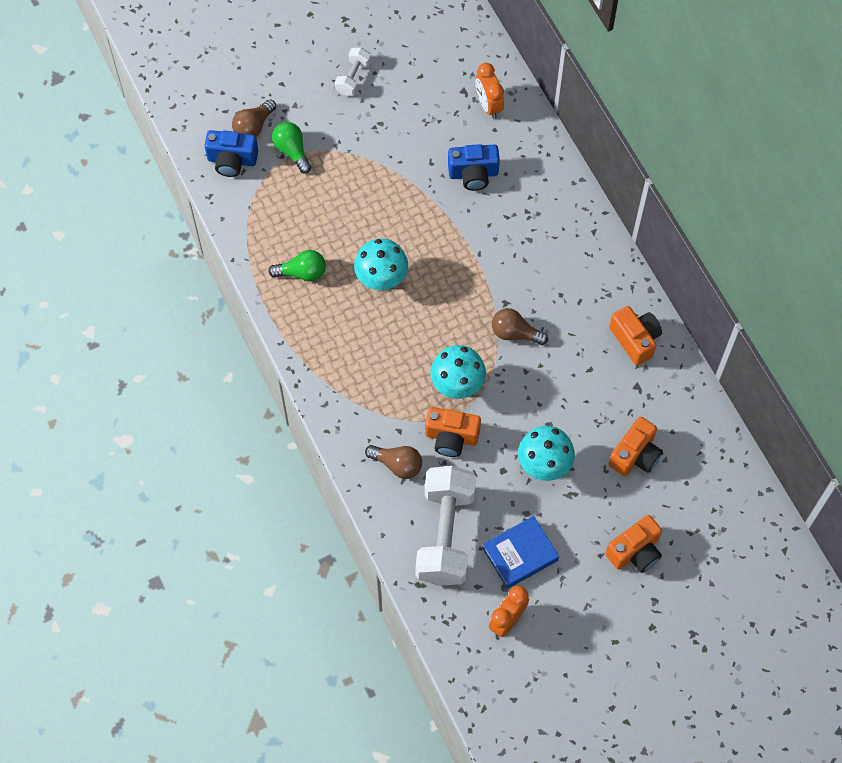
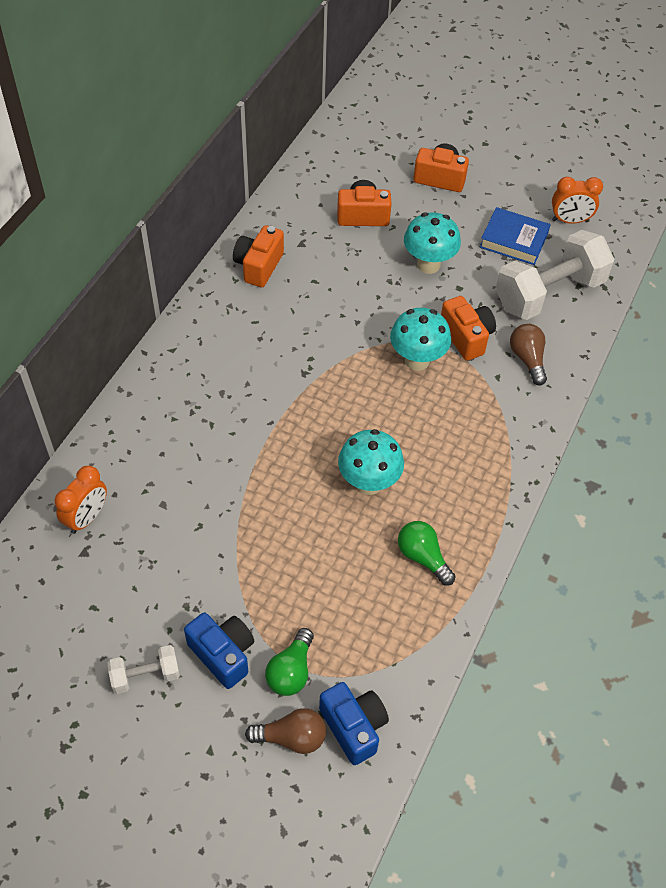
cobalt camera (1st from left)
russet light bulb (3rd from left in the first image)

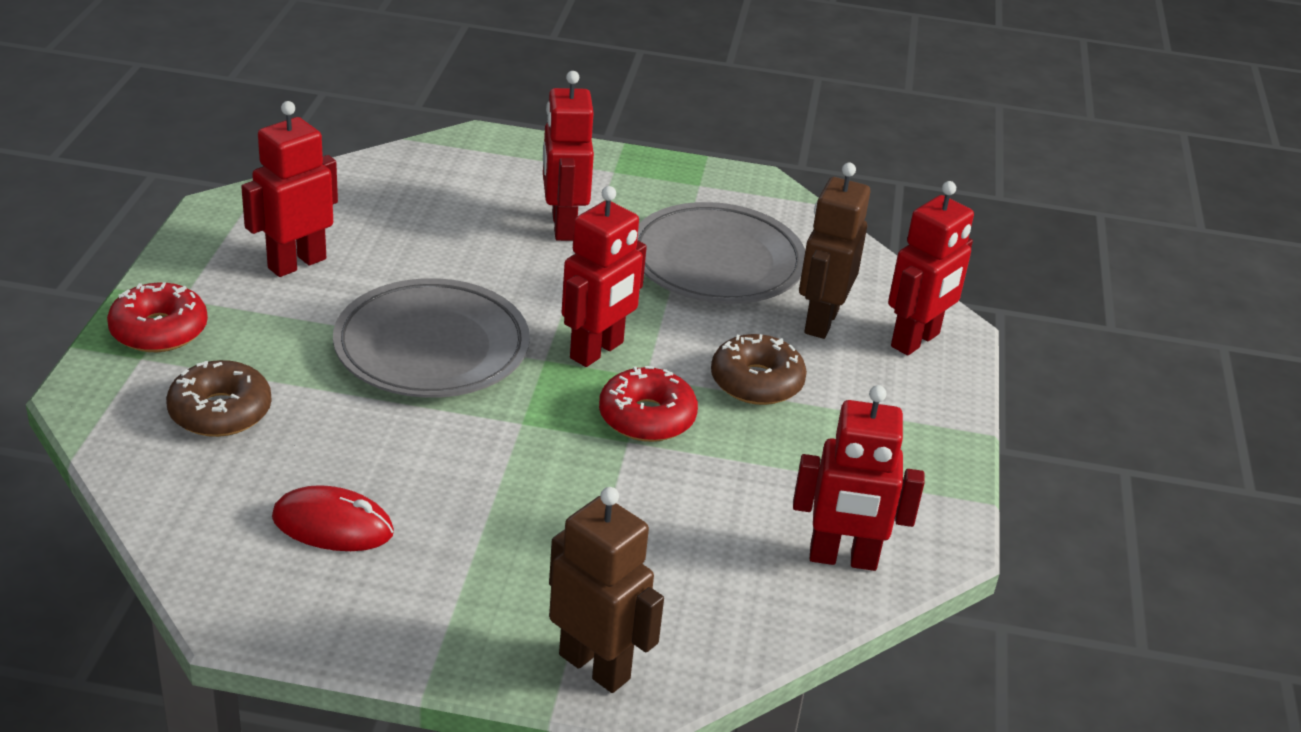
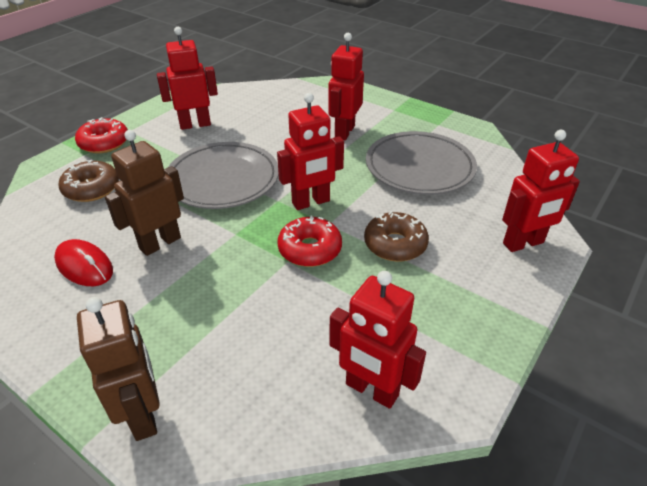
russet robot figure (2nd from left)

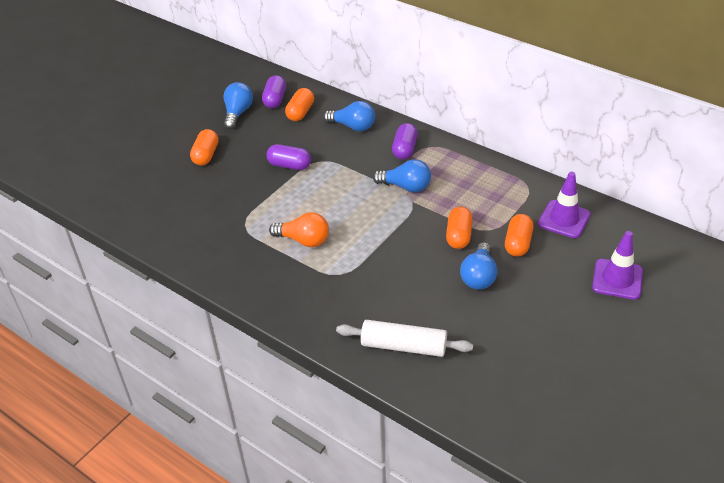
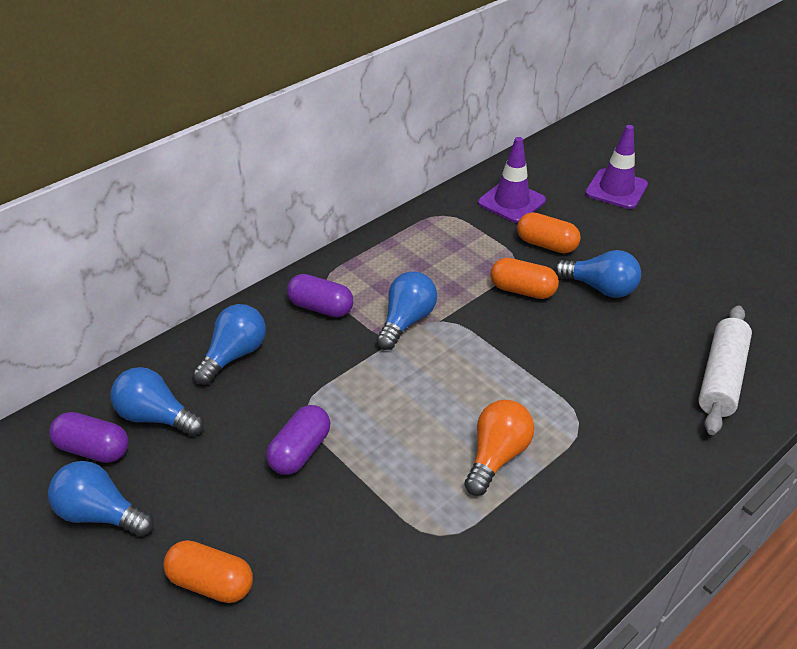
cobalt light bulb (2nd from left)

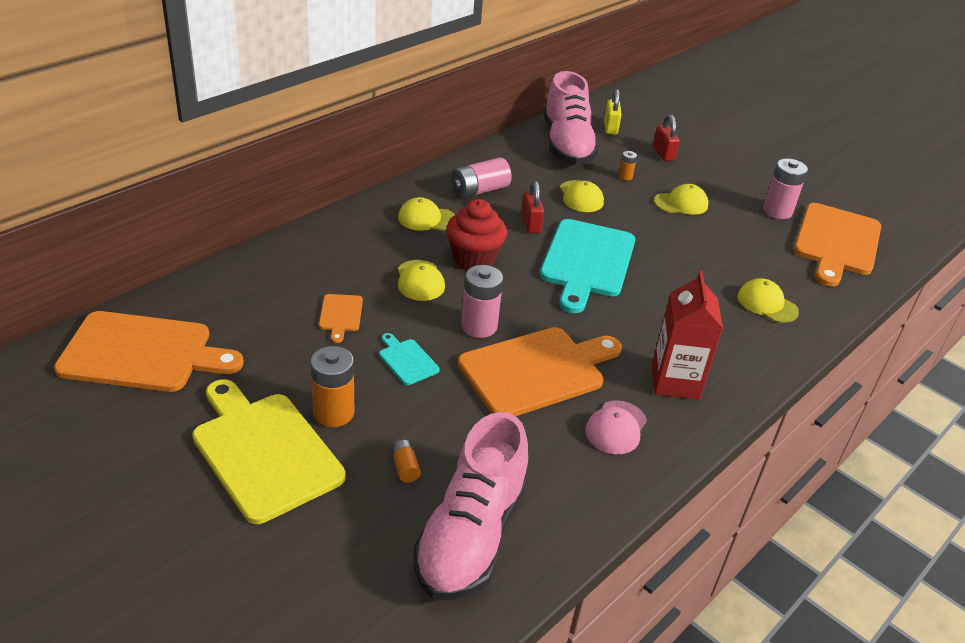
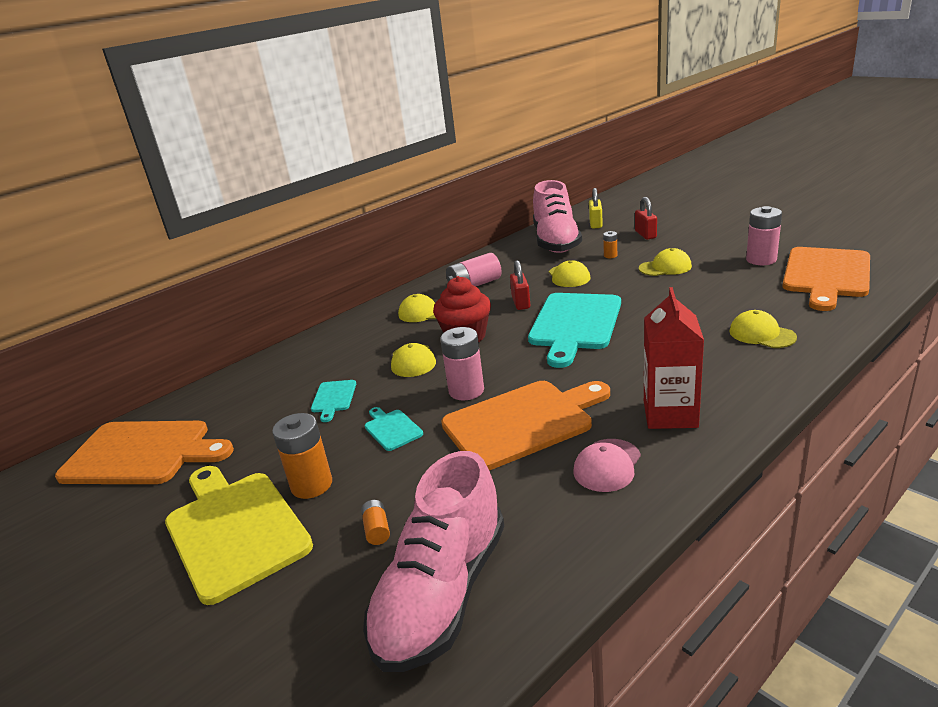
teal bread board (1st from left)

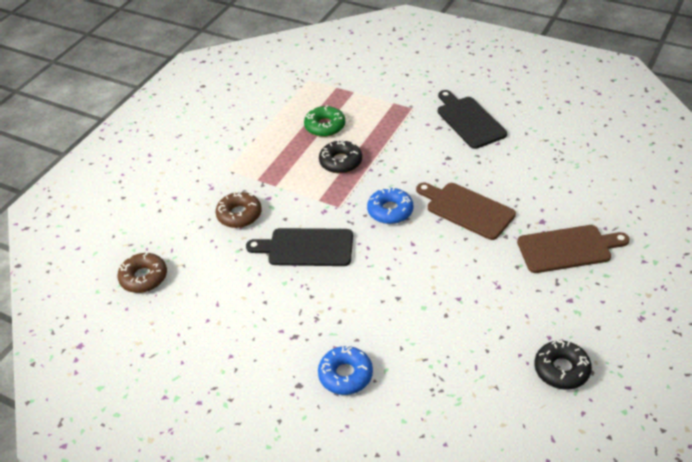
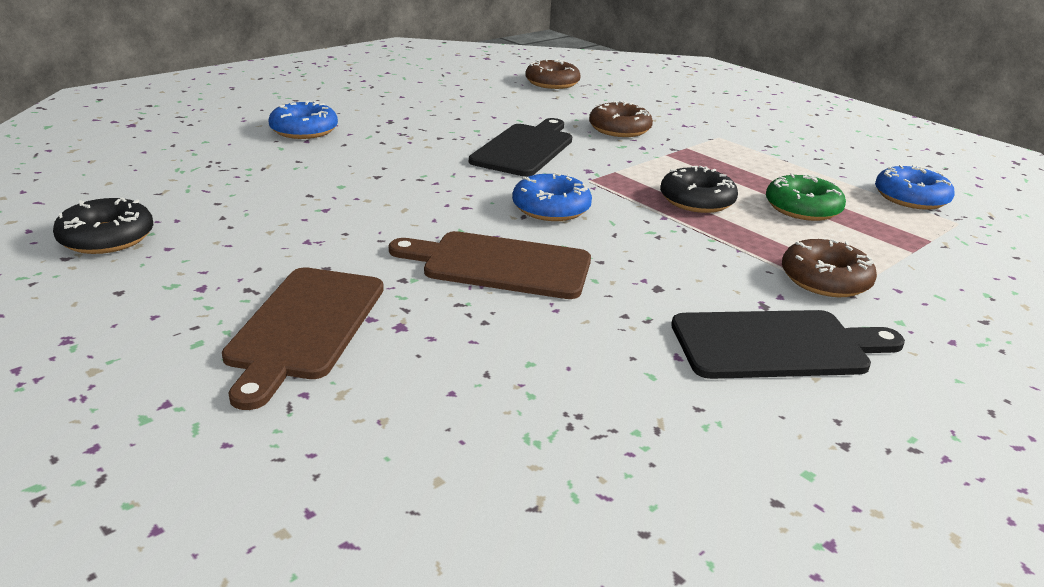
russet bread board (2nd from left)
russet doughnut (3rd from left)
cobalt doughnut (3rd from left)

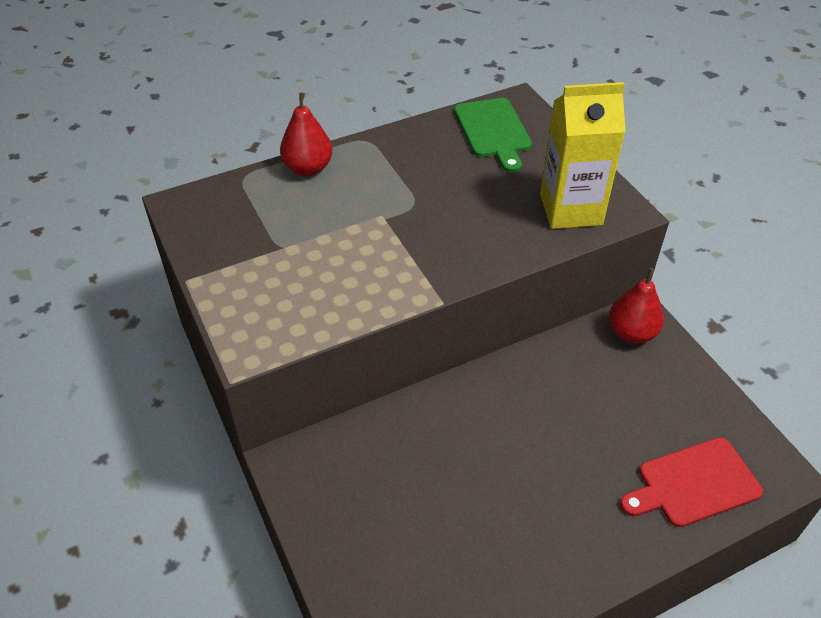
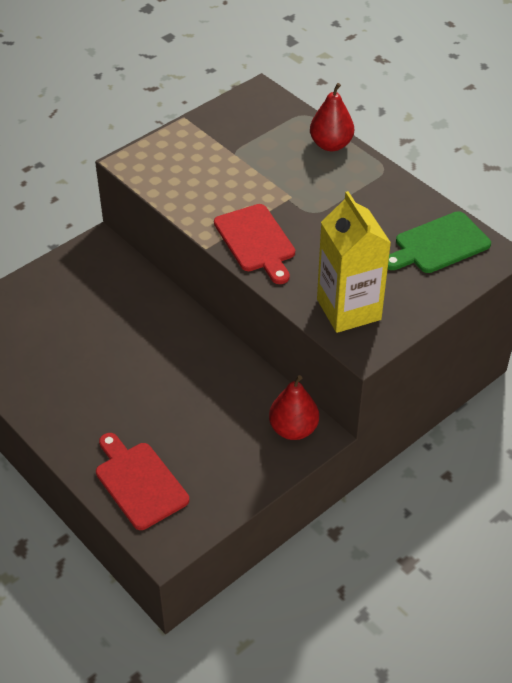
crimson bread board (2nd from left)

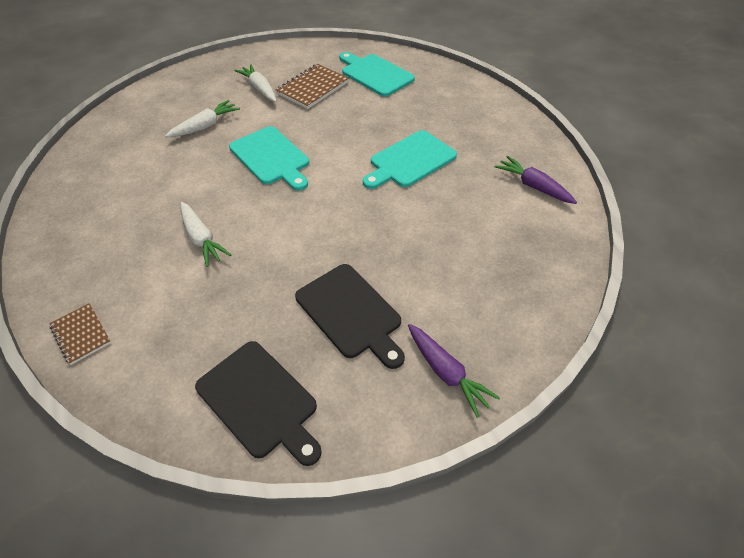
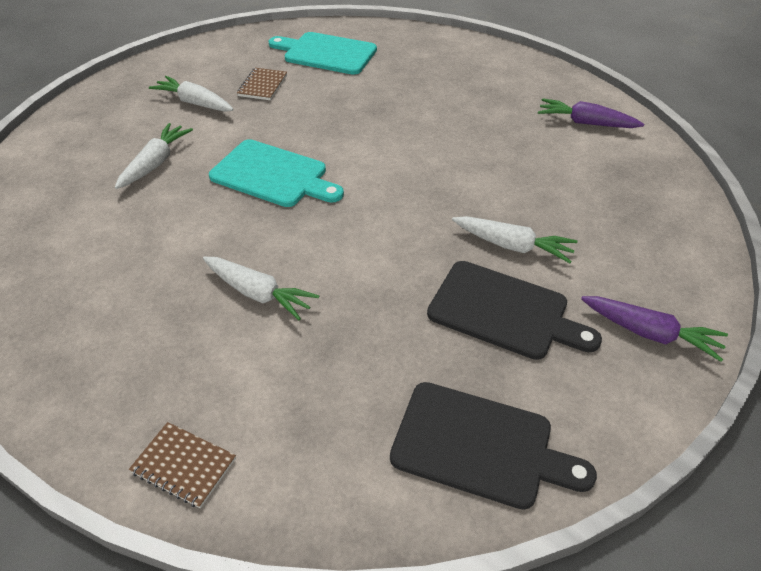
russet notebook (2nd from left)
white carrot (4th from left)
teal bread board (3rd from left in the first image)

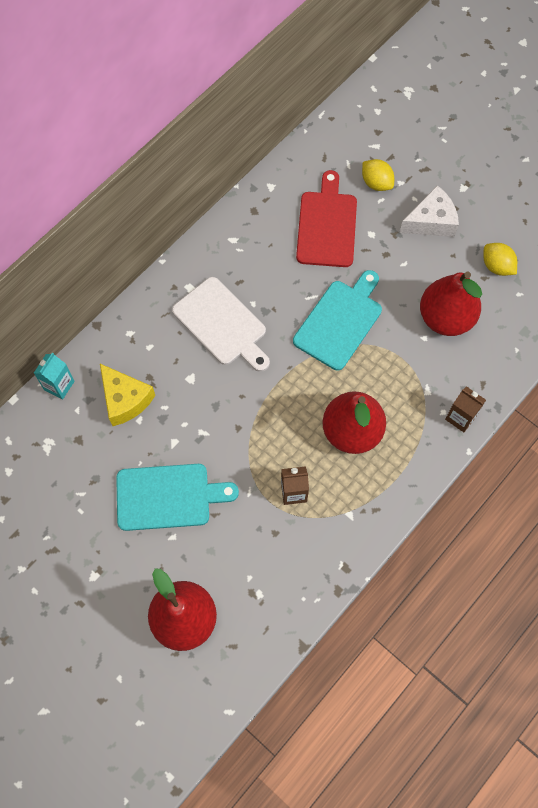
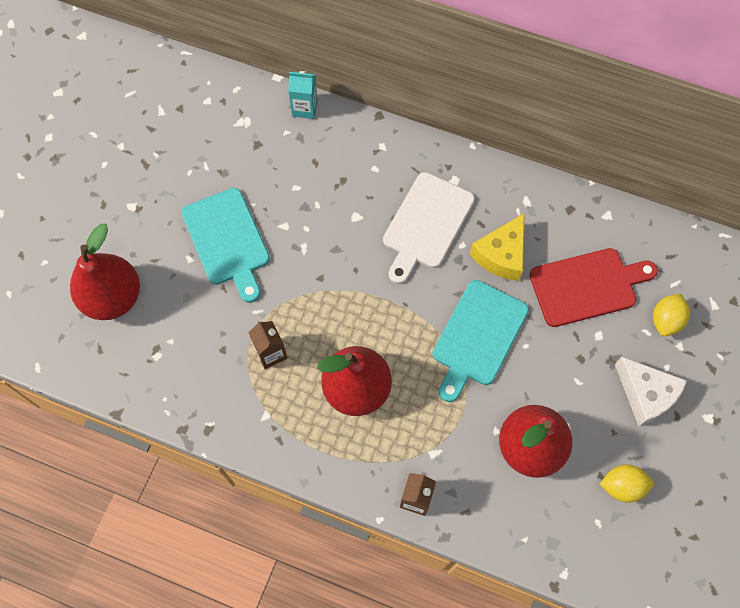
teal bread board (2nd from left)
golden piece of cheese
golden toy lemon (1st from left)

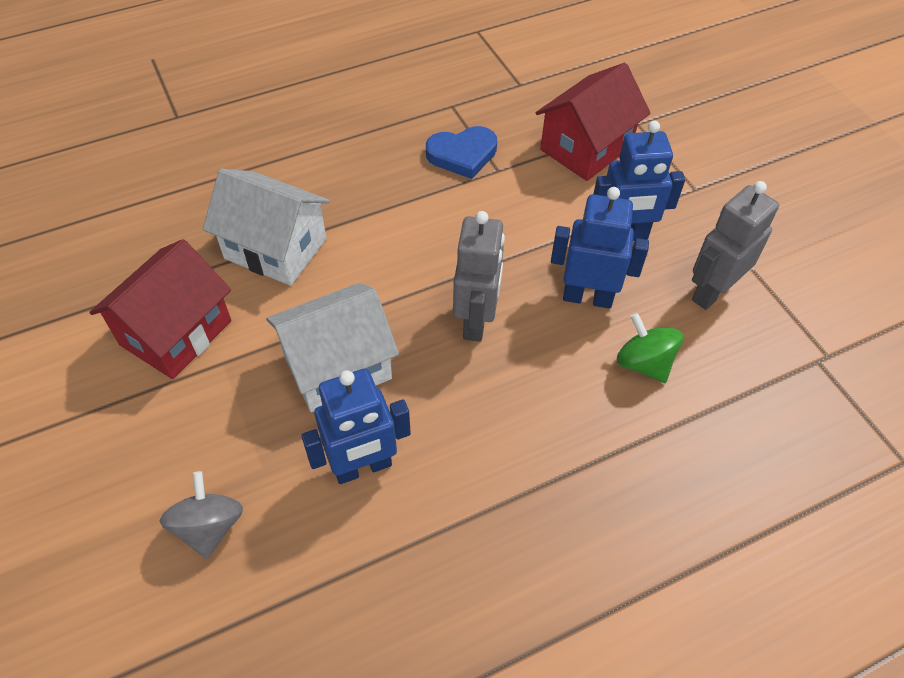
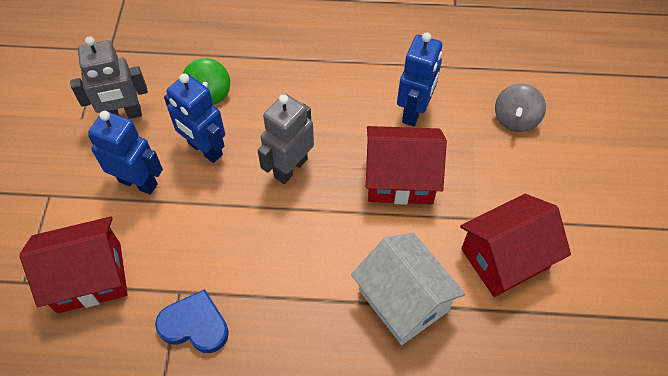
crimson cottage (2nd from left)
cobalt robot figure (3rd from left)

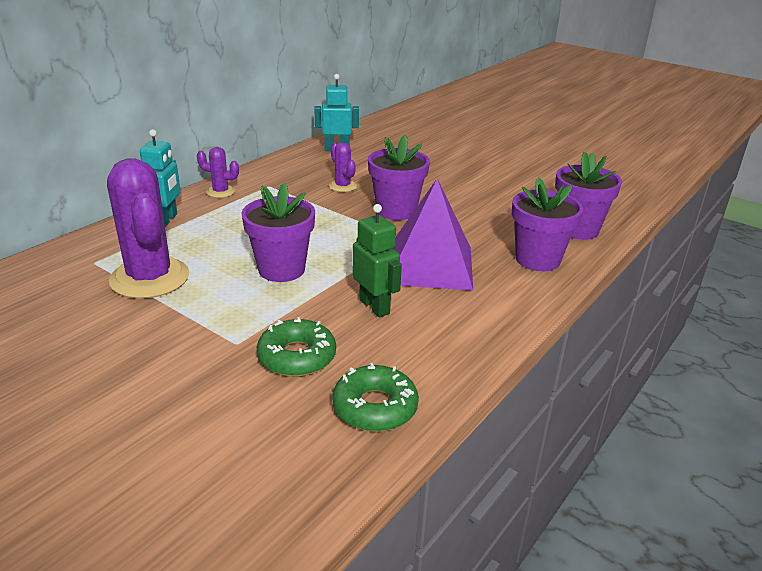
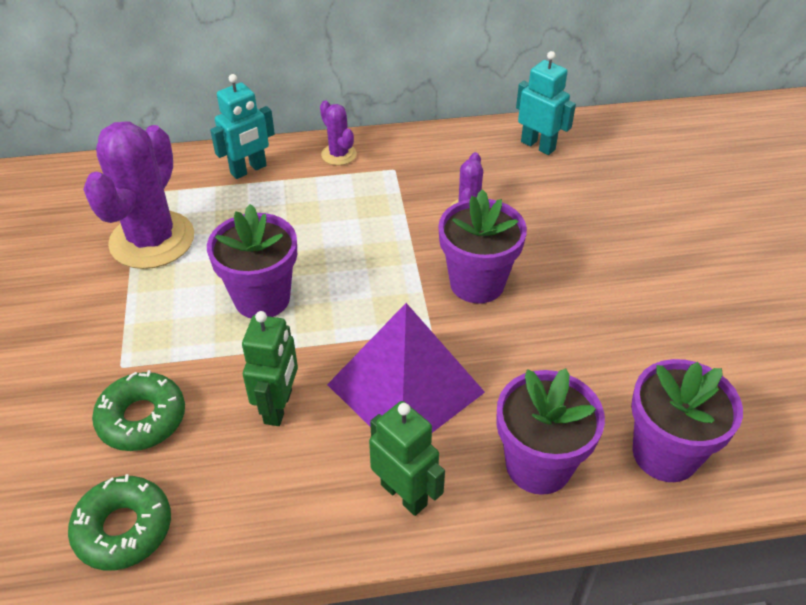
green robot figure (2nd from left)

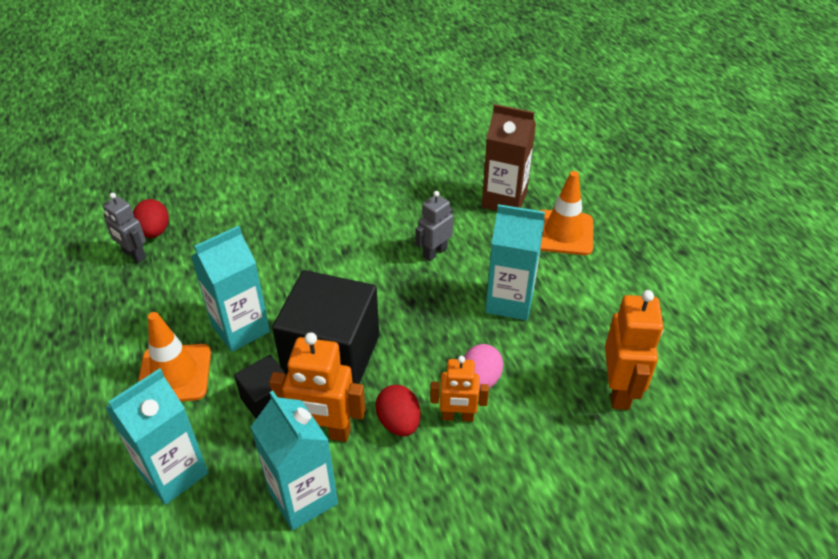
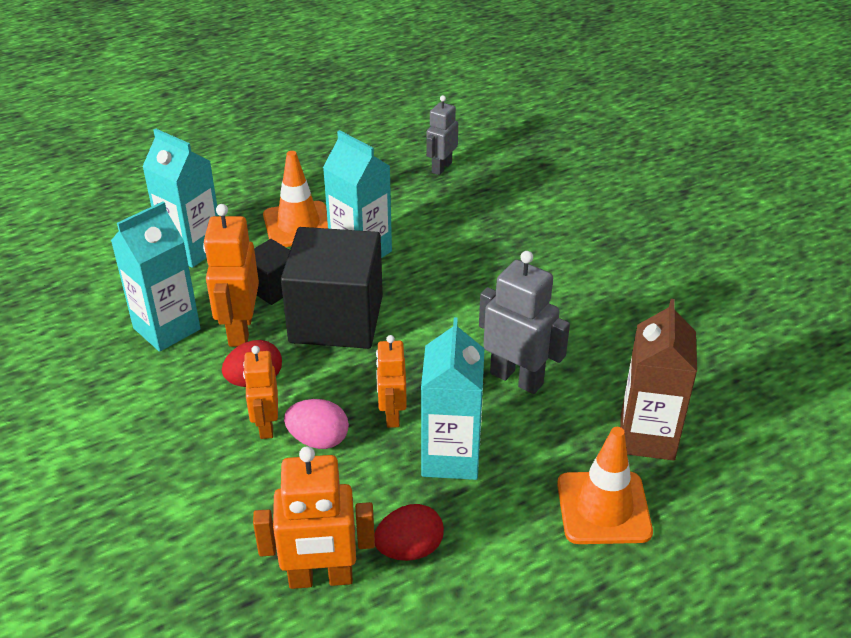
crimson egg (2nd from left)
orange-coloured robot figure (4th from left)
grey robot figure (2nd from left)

